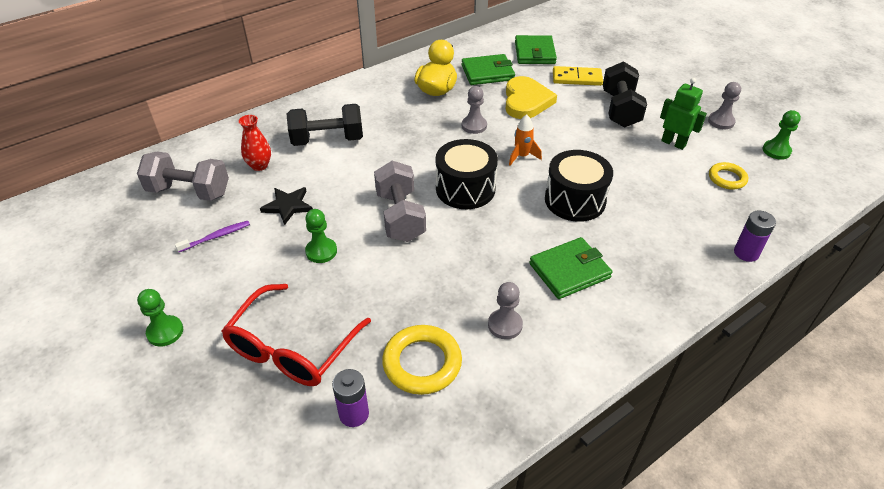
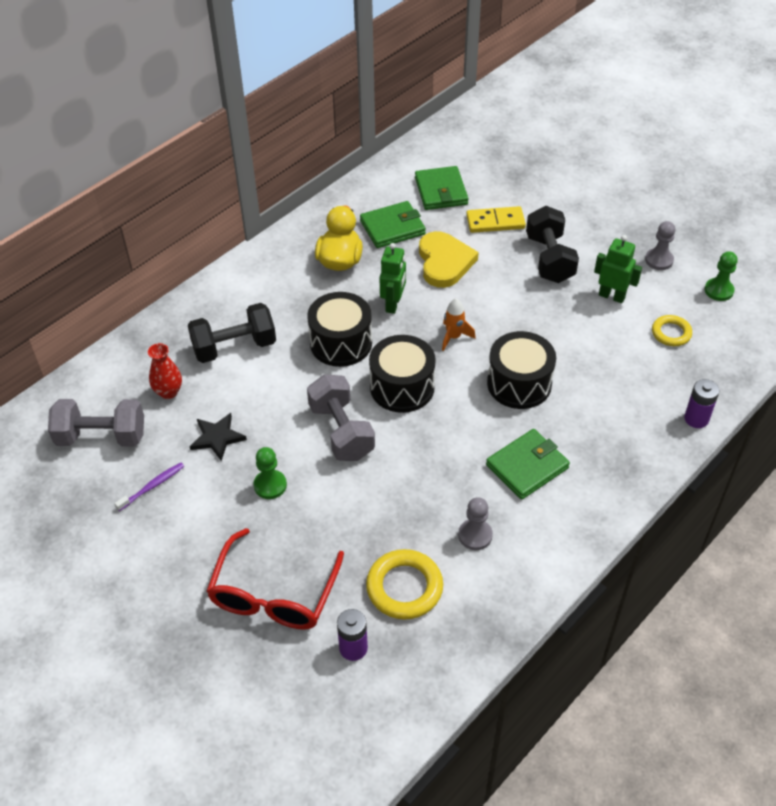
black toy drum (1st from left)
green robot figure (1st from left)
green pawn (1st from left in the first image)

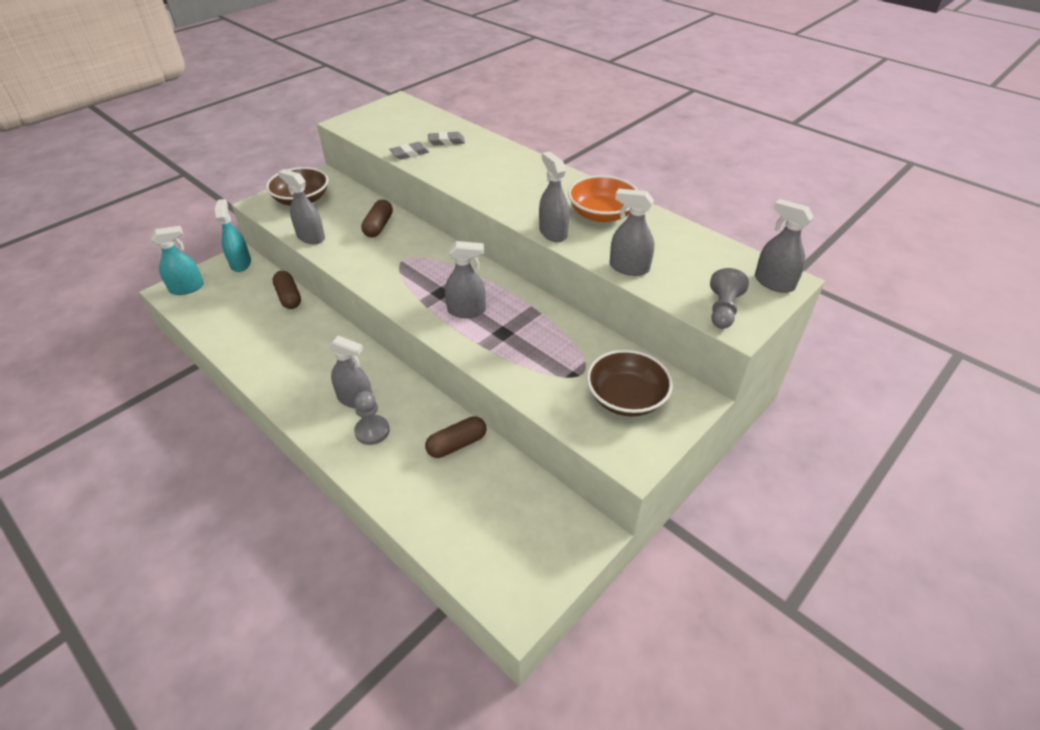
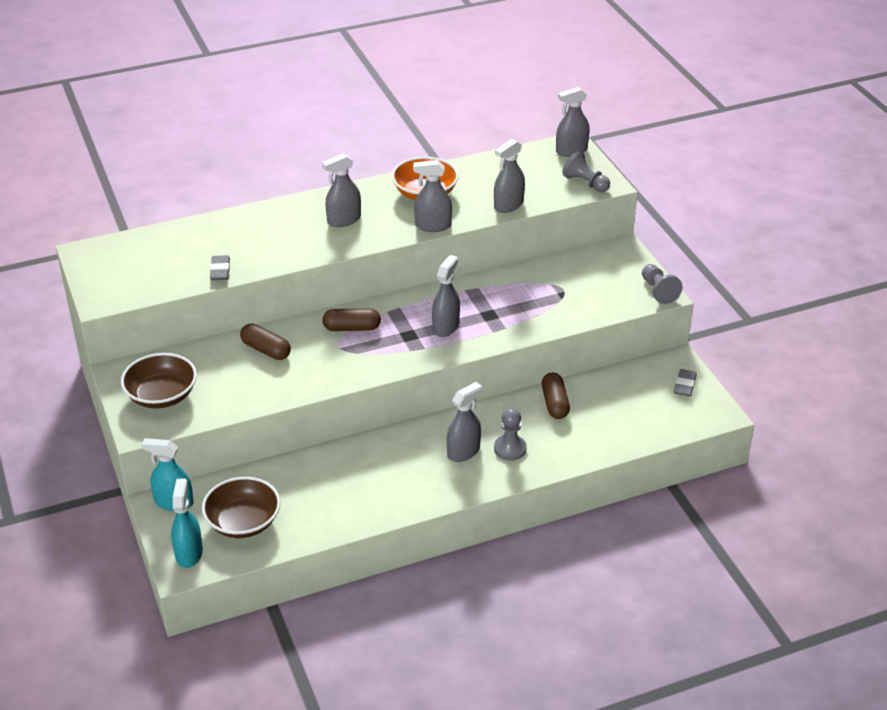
russet serving bowl (2nd from left)
grey spray bottle (1st from left)
russet pill (2nd from left)
grey pawn (3rd from left)
grey pencil eraser (2nd from left)

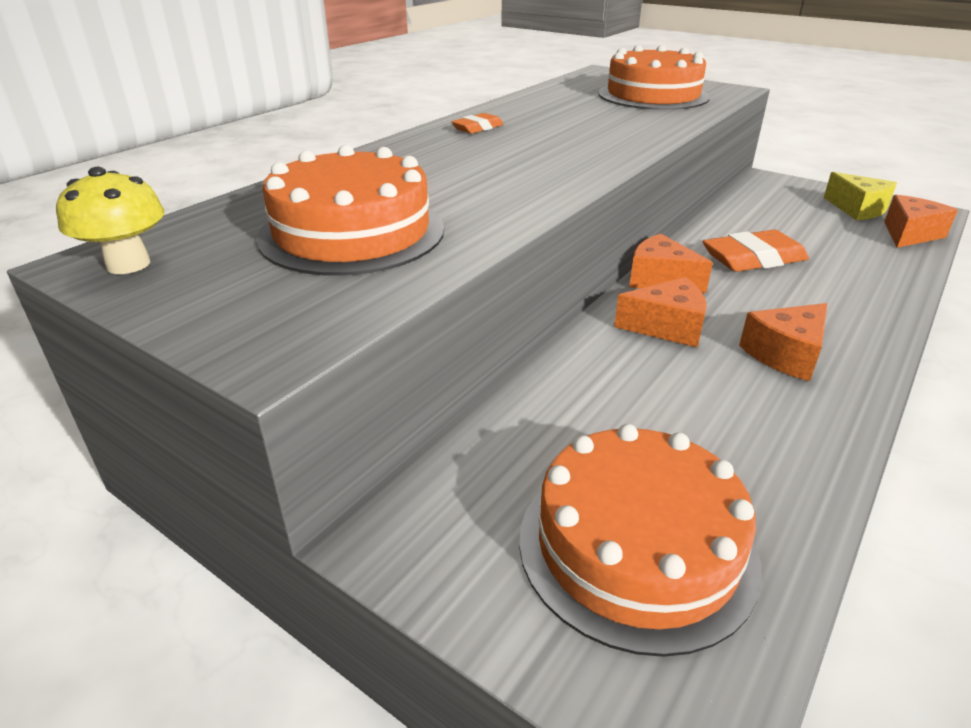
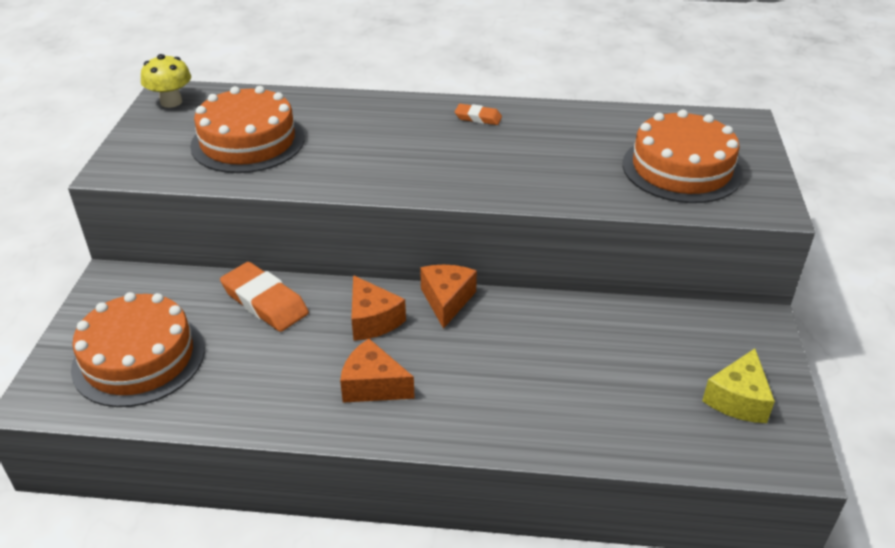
orange-coloured pencil eraser (1st from left)
orange-coloured piece of cheese (4th from left in the first image)

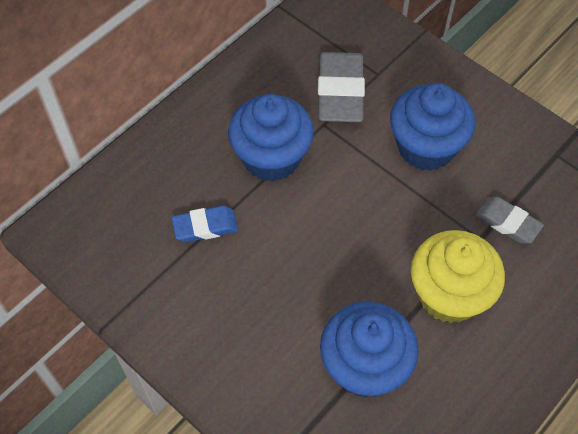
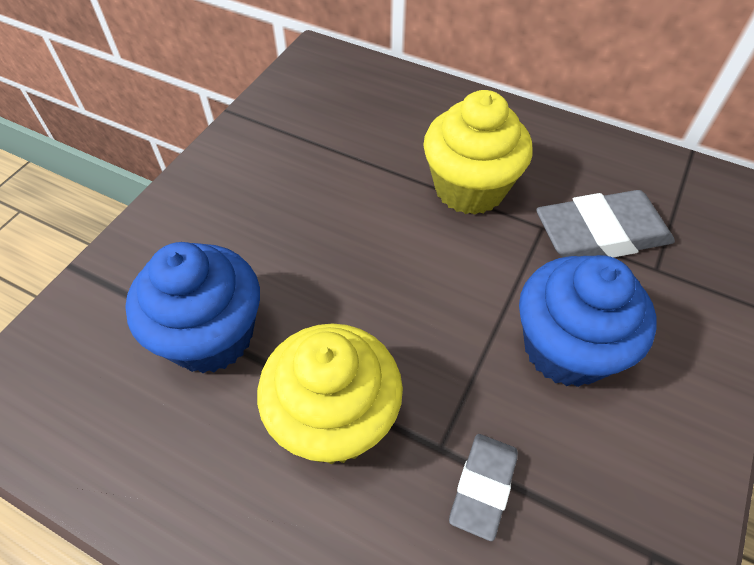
golden fairy cake (2nd from left)
cobalt pencil eraser

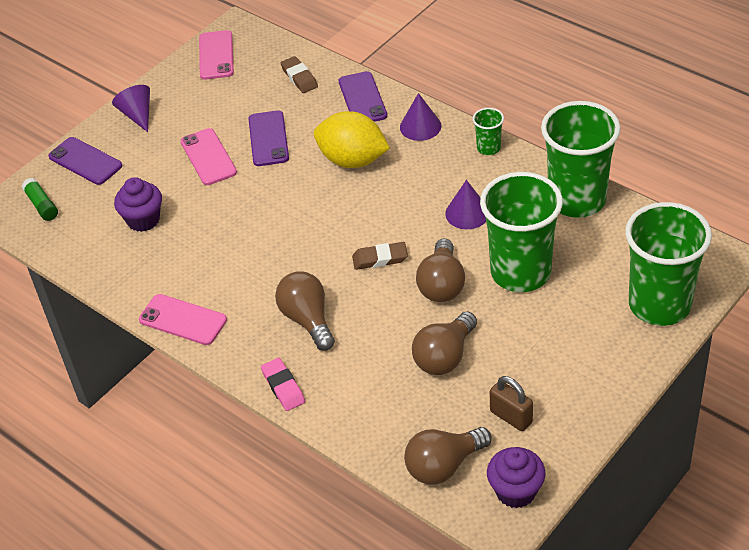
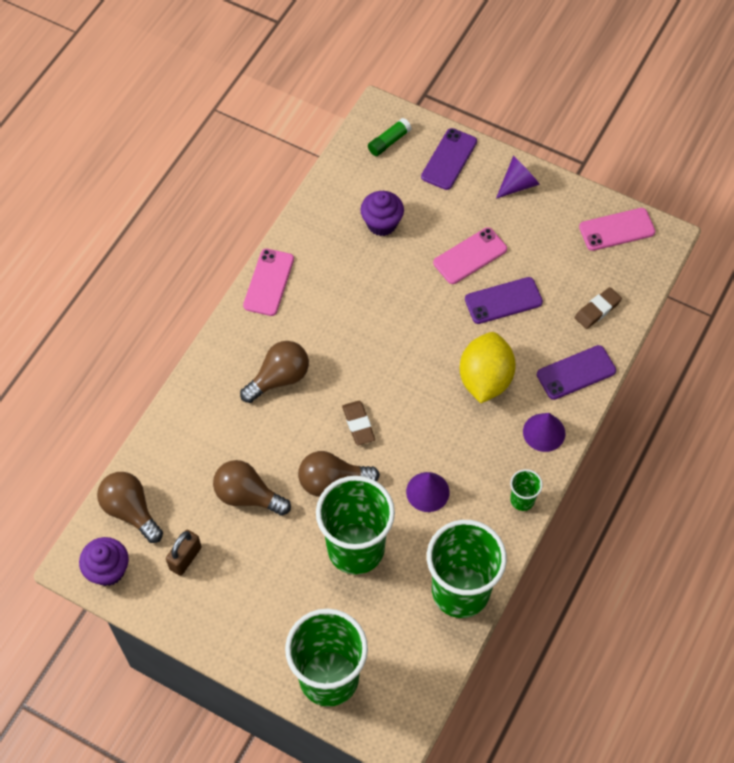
rosy pencil eraser

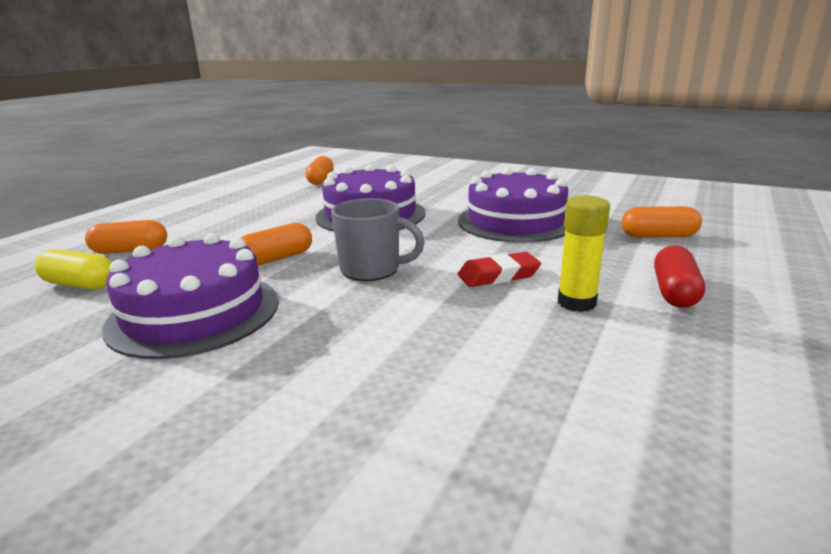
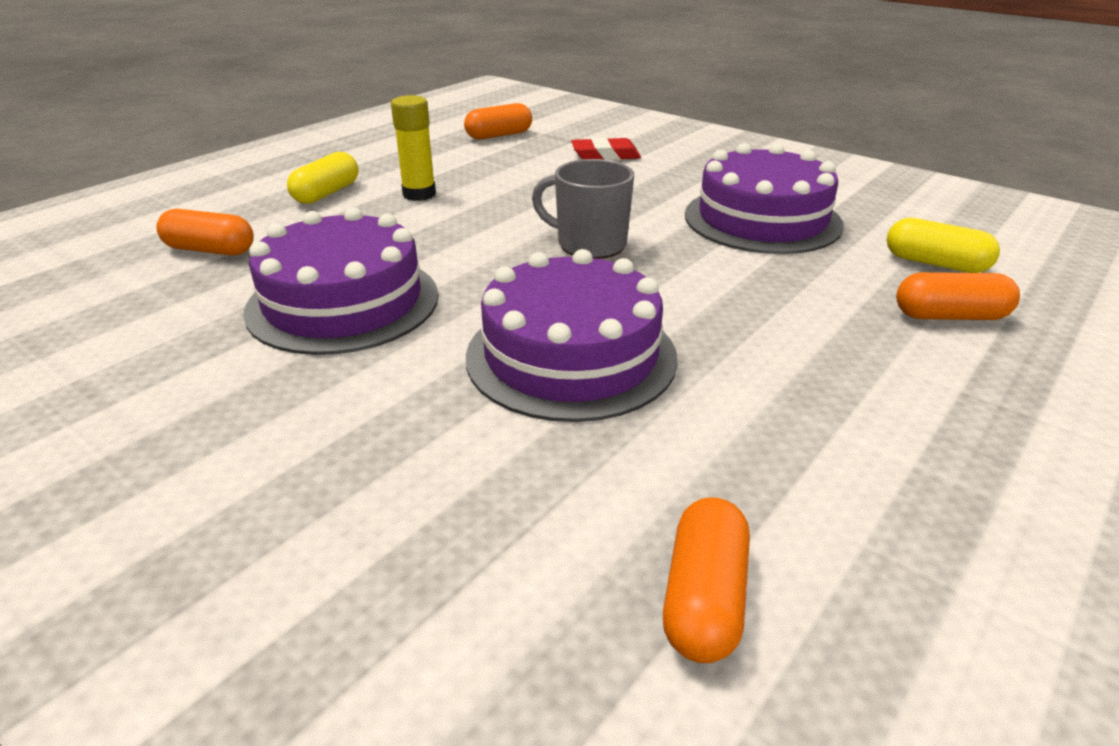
golden pill (1st from left)
orange-coloured pill (2nd from left)
crimson pencil eraser

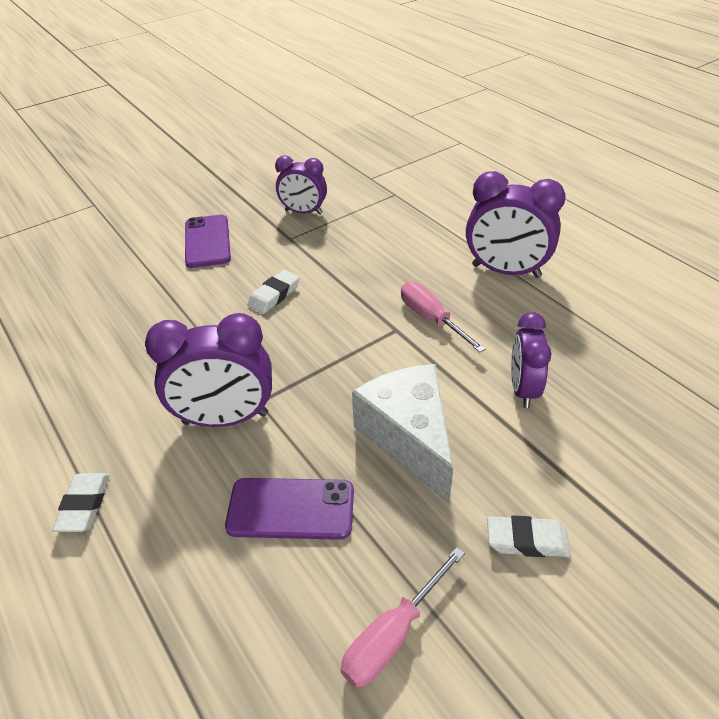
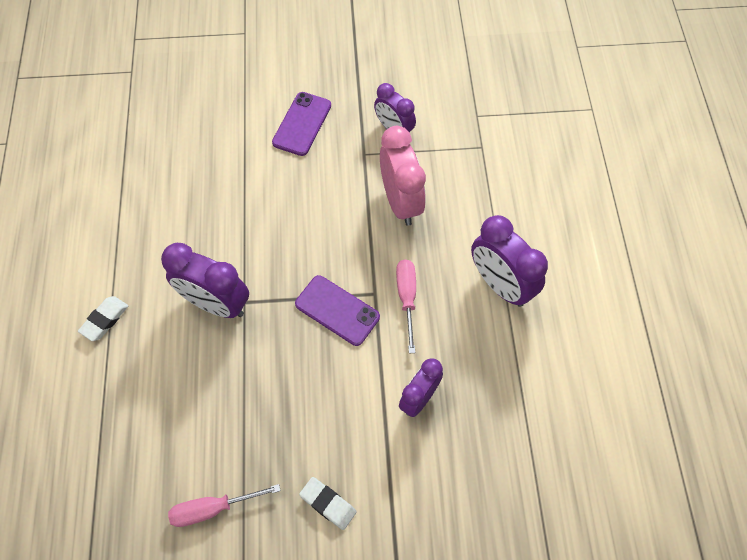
purple smartphone (2nd from left)
rosy alarm clock
white pencil eraser (2nd from left in the first image)
white piece of cheese

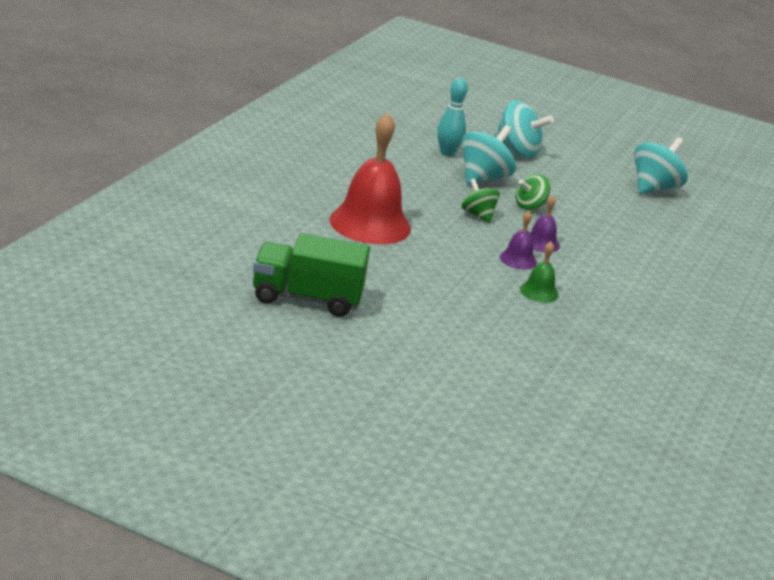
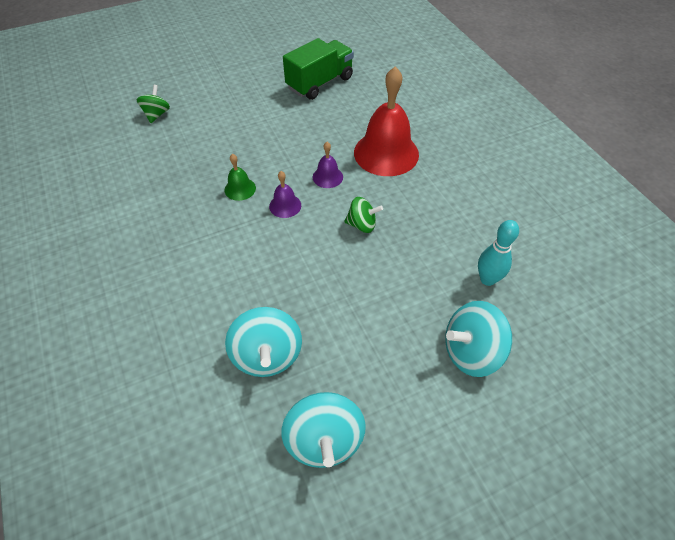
green whirligig (1st from left)
teal whirligig (1st from left)
purple bell (2nd from left)

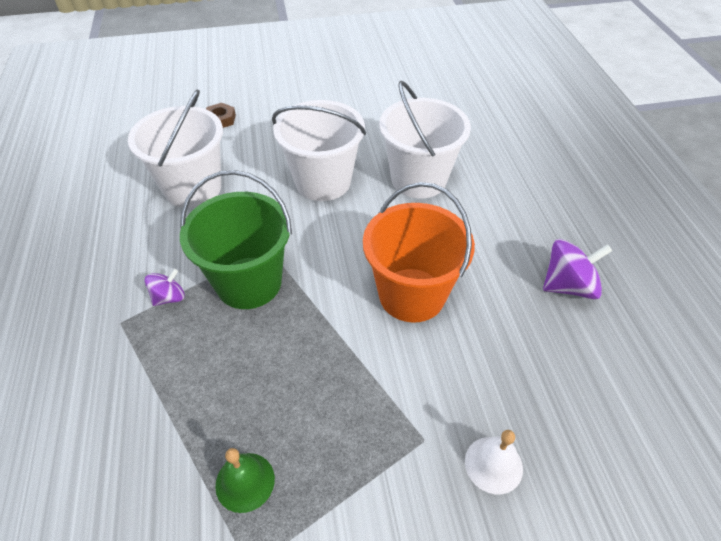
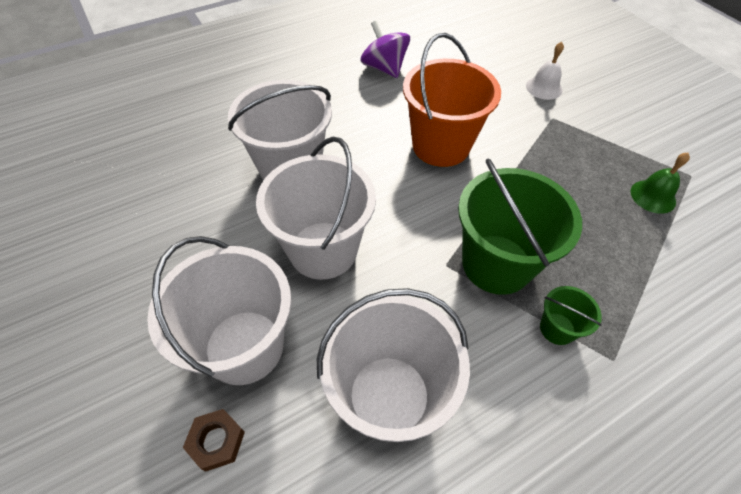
white sand bucket (1st from left)
green sand bucket (2nd from left)

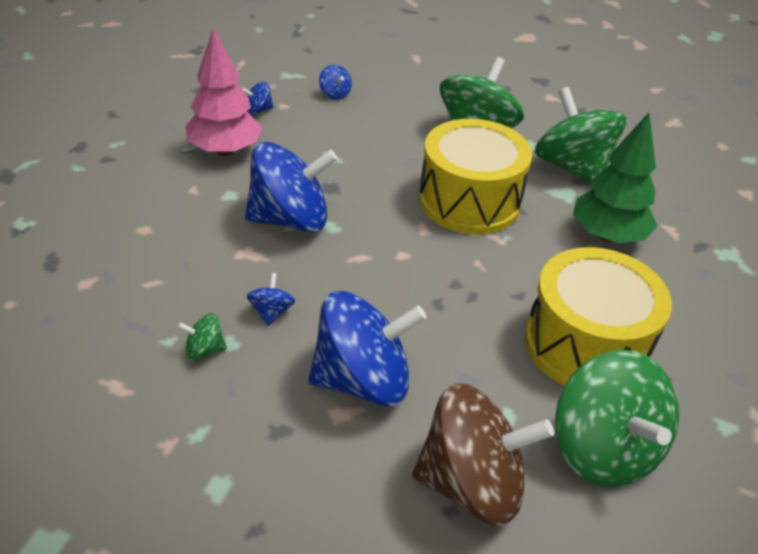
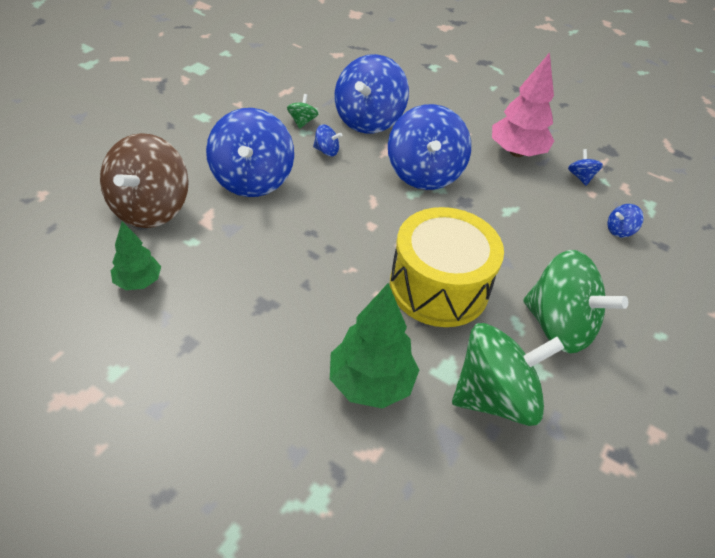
green tree (1st from left)
cobalt whirligig (3rd from left)
golden toy drum (2nd from left in the first image)

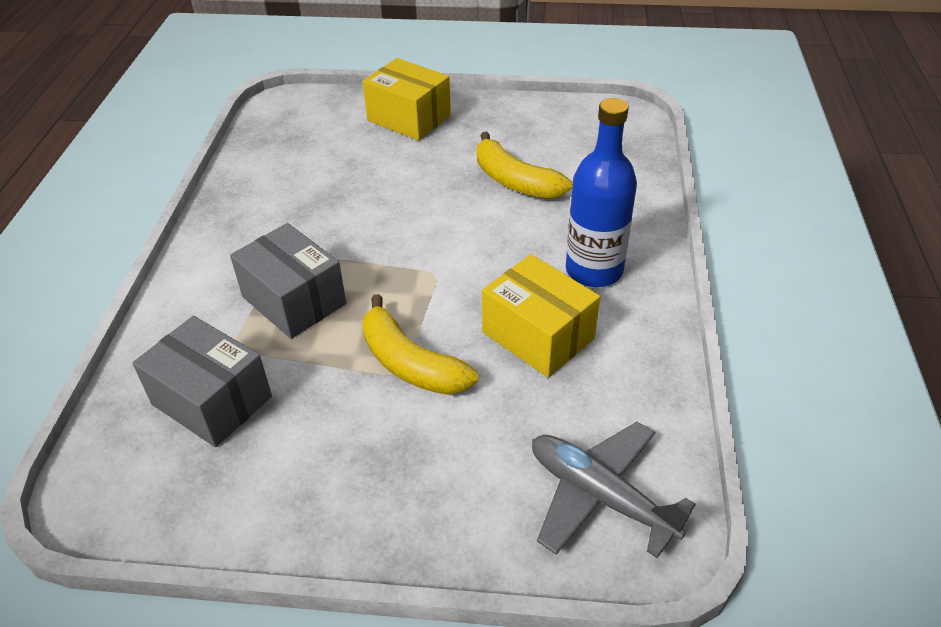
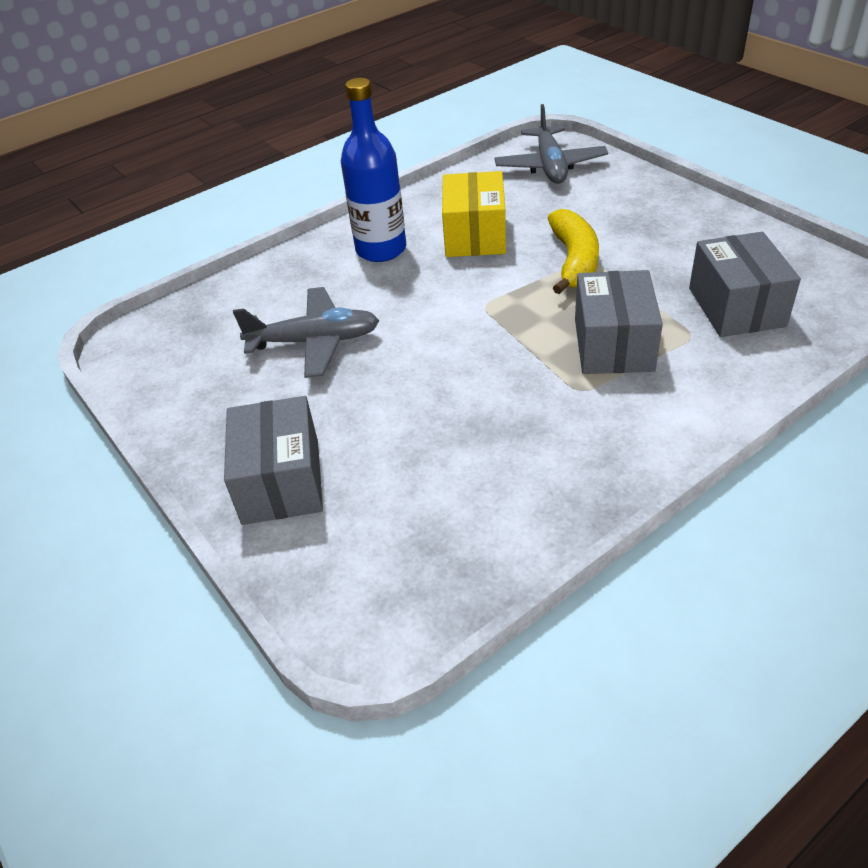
grey parcel (1st from left)
grey plane (1st from left)

